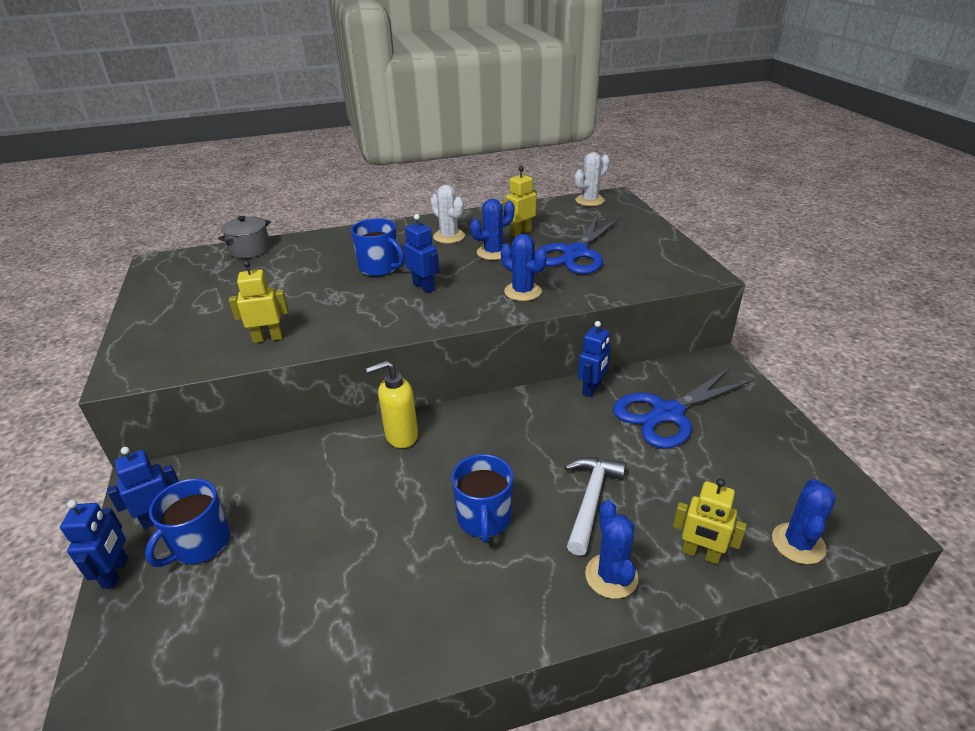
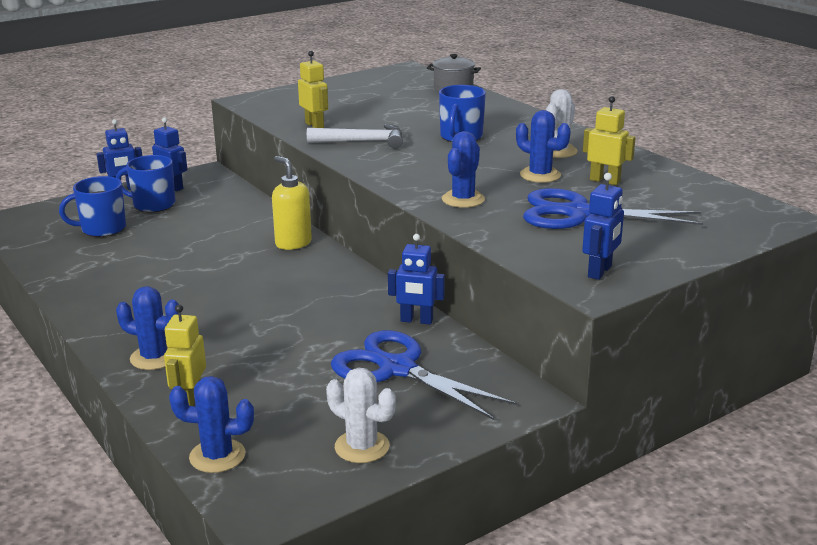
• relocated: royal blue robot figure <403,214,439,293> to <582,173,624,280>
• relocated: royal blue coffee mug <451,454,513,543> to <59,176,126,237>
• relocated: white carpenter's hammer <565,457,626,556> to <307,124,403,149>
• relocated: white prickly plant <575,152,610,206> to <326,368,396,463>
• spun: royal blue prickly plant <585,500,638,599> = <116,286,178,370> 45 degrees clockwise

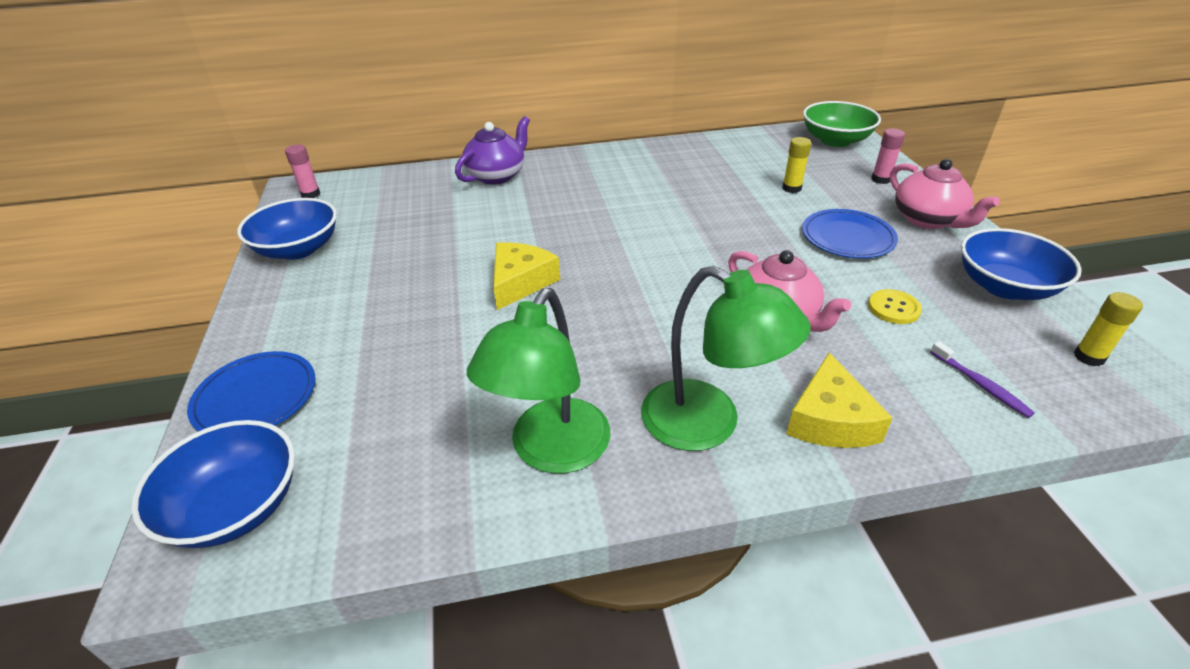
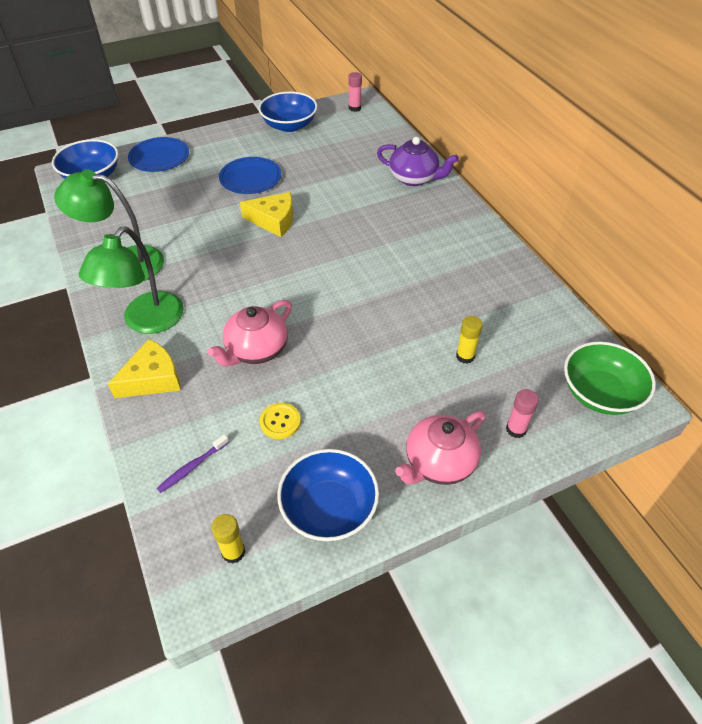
• spun: golden piece of cheese <786,352,893,448> = <108,339,181,398> 150 degrees clockwise
• relocated: royal blue dinner plate <802,209,898,258> to <219,157,281,194>

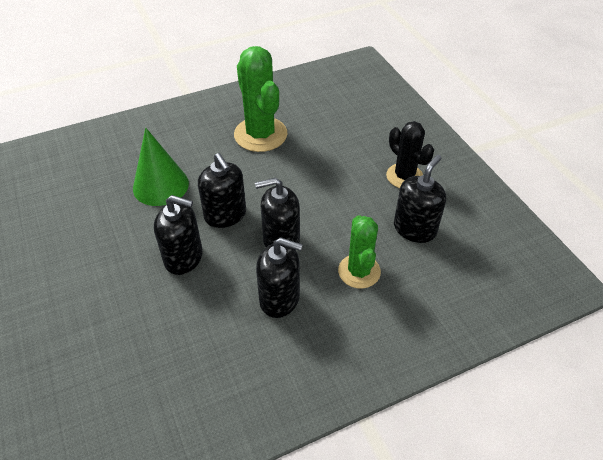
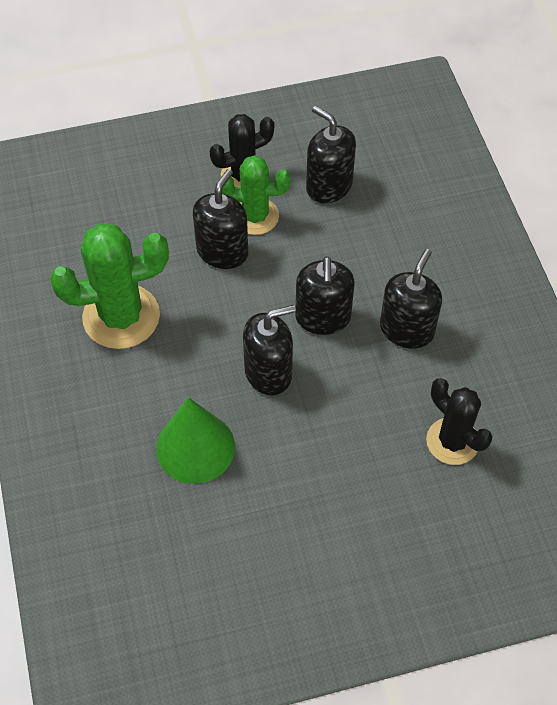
• relocated: jet-black soap pump <154,195,203,275> to <193,169,248,269>
• relocated: leaf-green prickly plant <338,215,381,289> to <222,155,290,235>
• appeared: jet-black prickly plant <426,378,492,465>

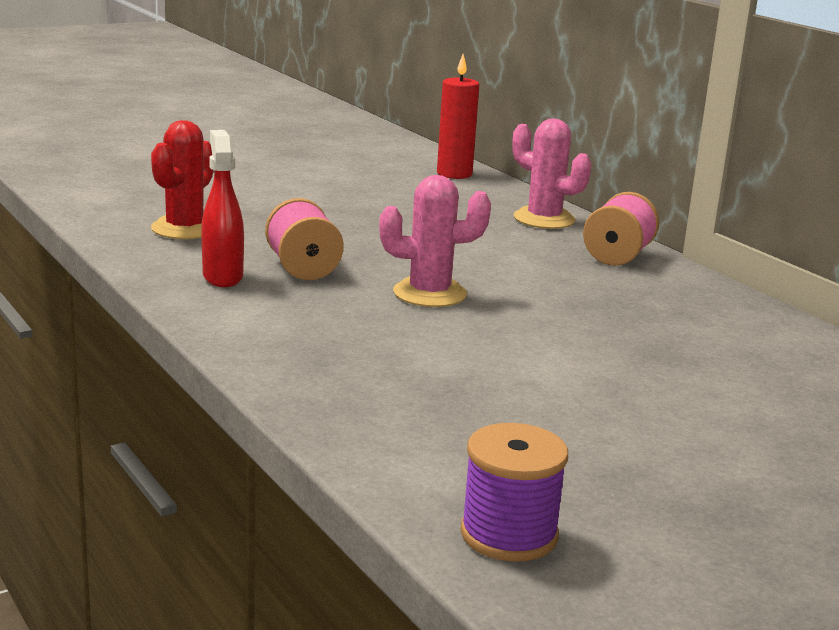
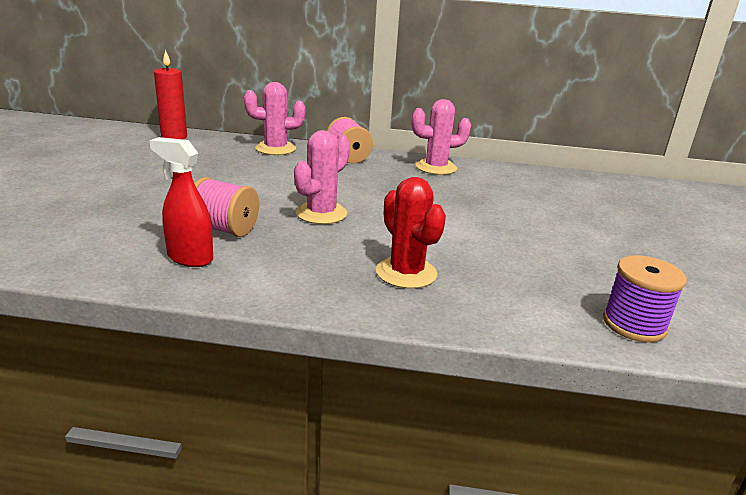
• relocated: red prickly plant <151,120,214,239> to <376,177,446,289>
• appeared: pink prickly plant <411,99,471,175>

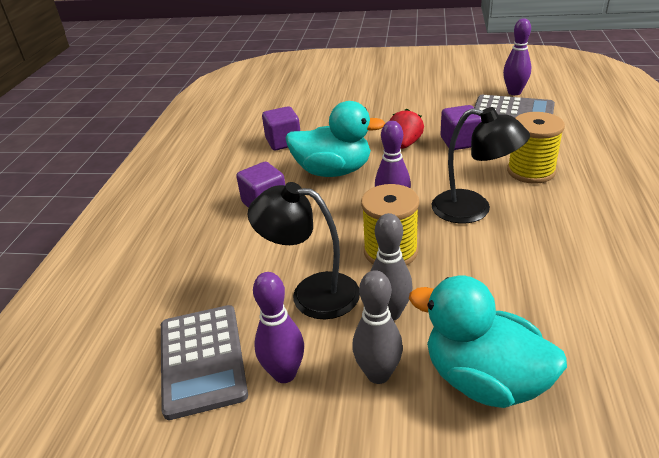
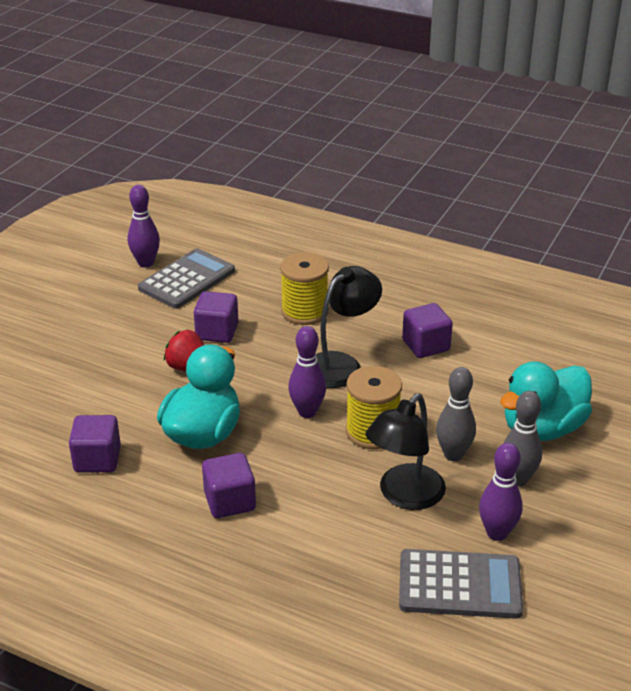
• appeared: violet block <402,303,453,358>

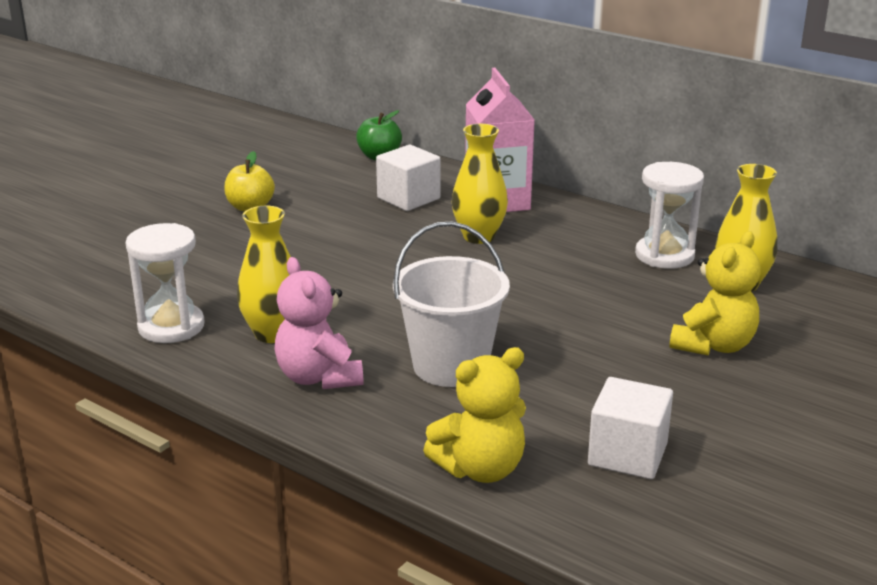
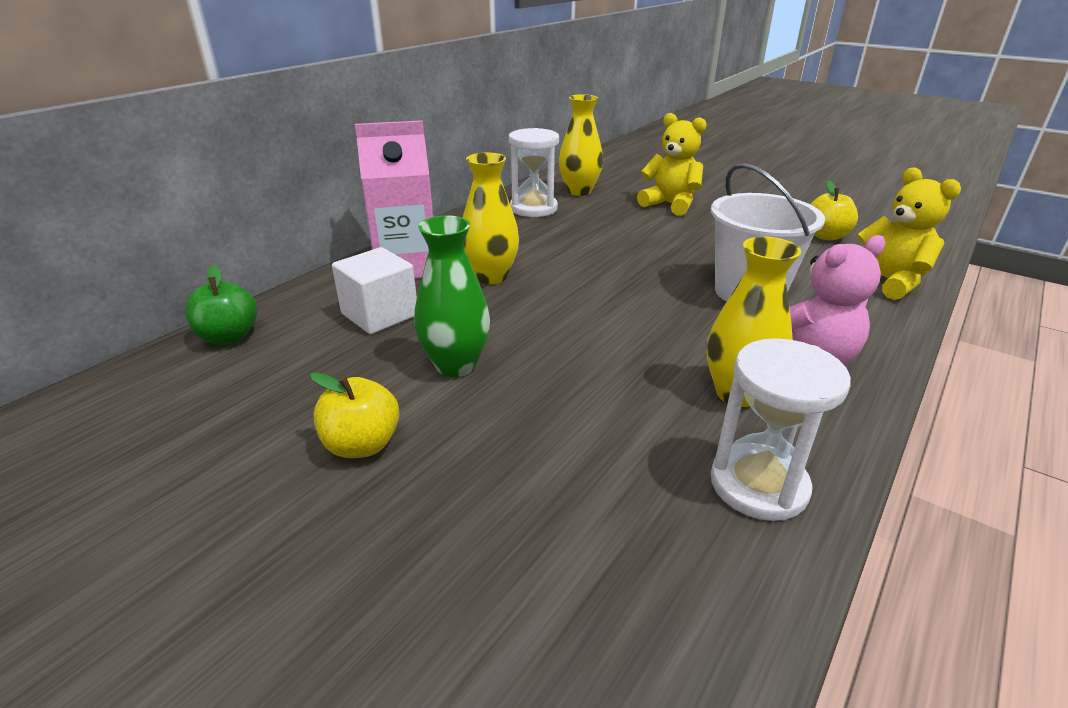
• exchanged: white block <588,377,673,479> to golden apple <810,180,858,240>
• appeared: leaf-green flower vase <414,215,490,377>

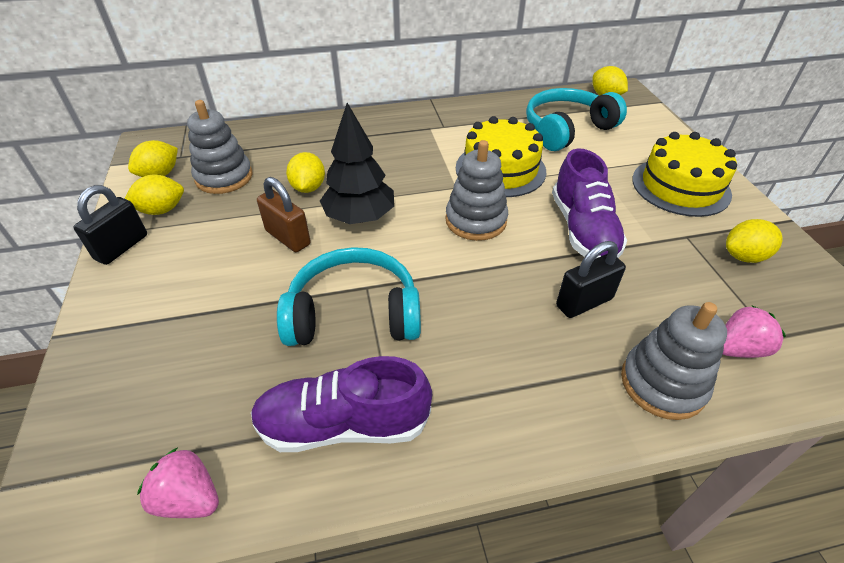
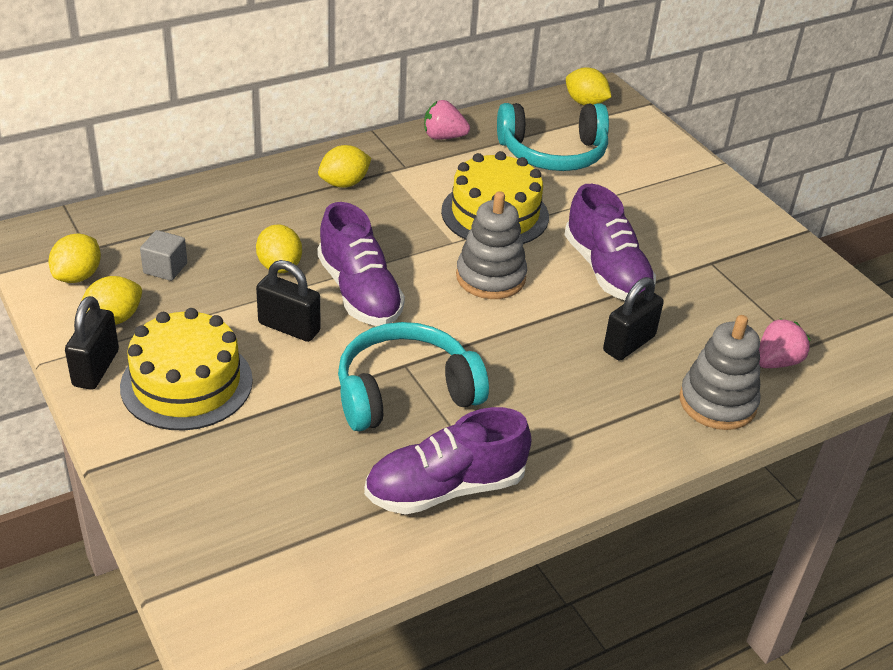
• relocated: pink berry <137,448,219,518> to <424,100,470,140>
• exchanged: grey ring stacker <187,100,253,194> to grey block <140,230,187,281>
• colour: dark brown padlock <257,177,311,252> to jet-black padlock <256,260,321,342>
• exchanged: jet-black tree <320,103,394,224> to violet shoe <317,202,405,326>
• spun: aqua headphones <526,88,627,151> = <497,103,609,171> 135 degrees counterclockwise
• relocated: golden cake <632,132,737,217> to <120,308,253,430>
• relocated: golden citrus fruit <726,219,782,263> to <318,145,371,188>

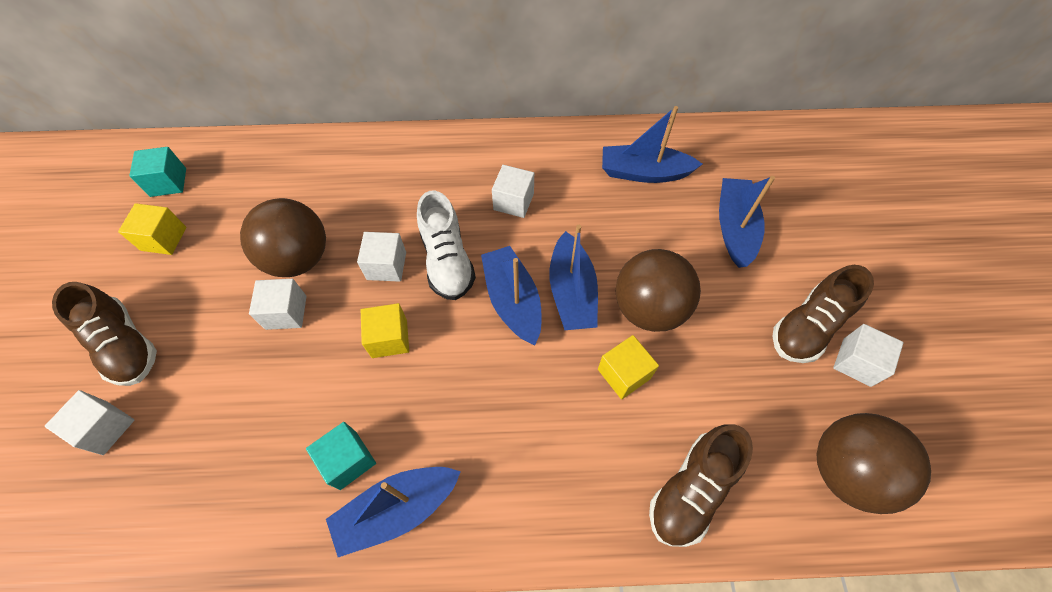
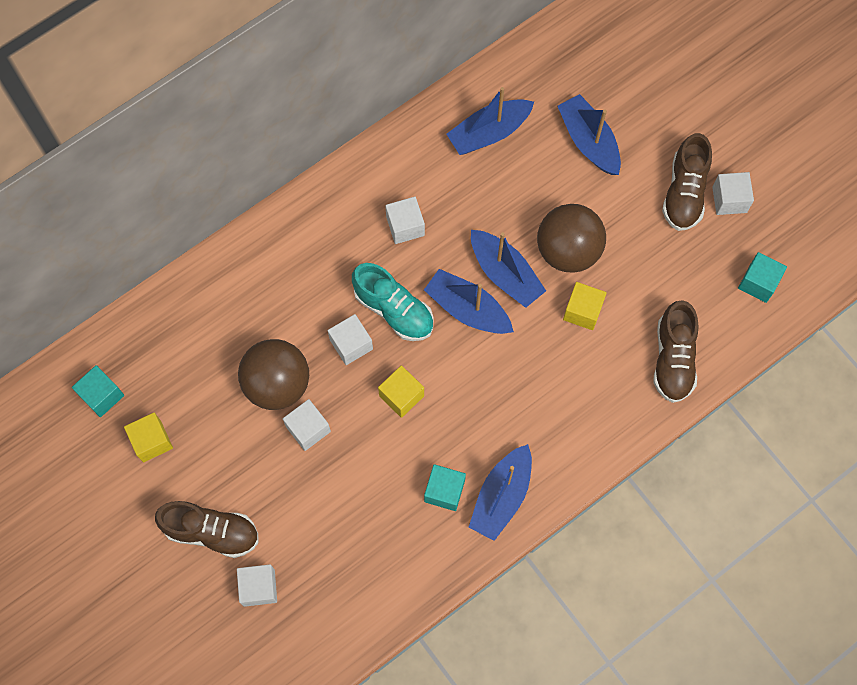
• colour: white shoe <417,191,476,300> to aqua shoe <352,263,433,341>
• exchanged: dark brown sphere <816,413,931,514> to aqua block <738,252,787,303>

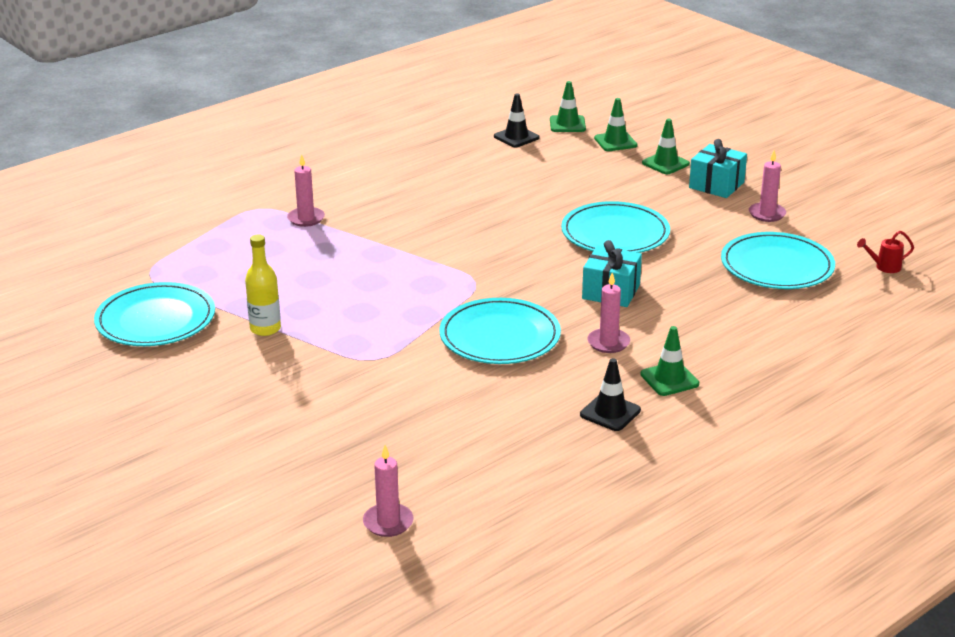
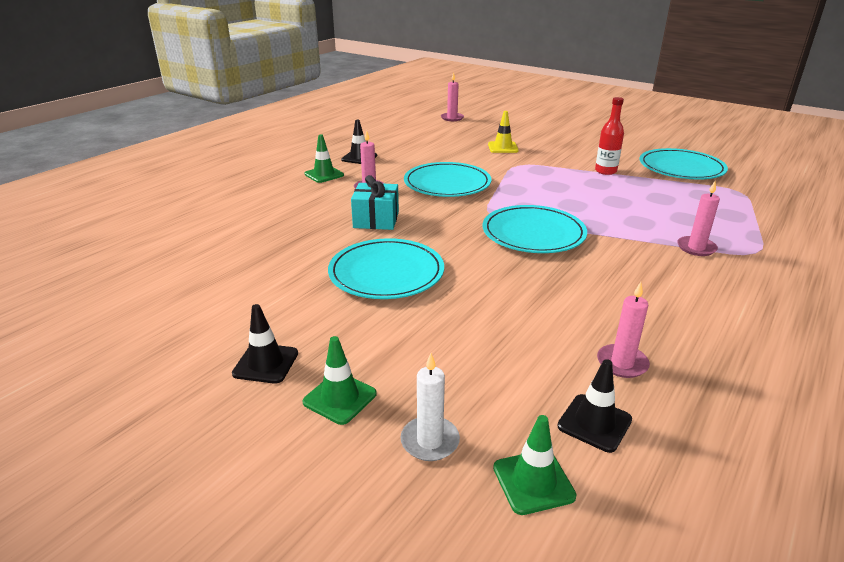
• colour: golden drink bottle <245,234,281,336> to red drink bottle <595,97,624,175>
• exchanged: leaf-green traffic cone <594,98,637,151> to white pillar candle <401,353,460,461>
• exchanged: aqua gift <689,139,747,198> to jet-black traffic cone <232,304,298,384>
• relocated: aqua dinner plate <721,232,835,289> to <483,205,587,253>
• relocated: pink pillar candle <749,150,786,222> to <597,282,650,378>
• missing: red watering pot <857,231,914,273>
• appeared: golden traffic cone <488,111,519,153>

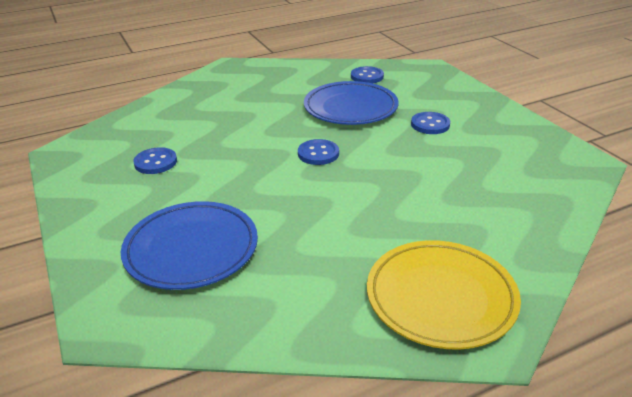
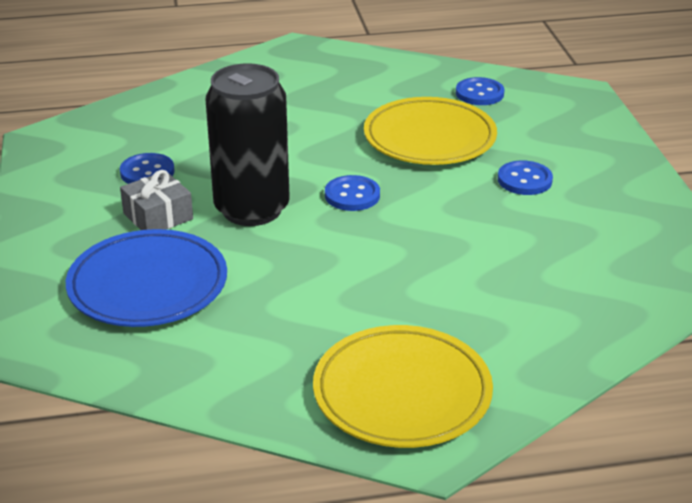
• colour: royal blue dinner plate <304,81,398,125> to golden dinner plate <364,97,497,165>
• appeared: grey gift <120,170,193,230>
• appeared: jet-black tin <206,63,290,226>

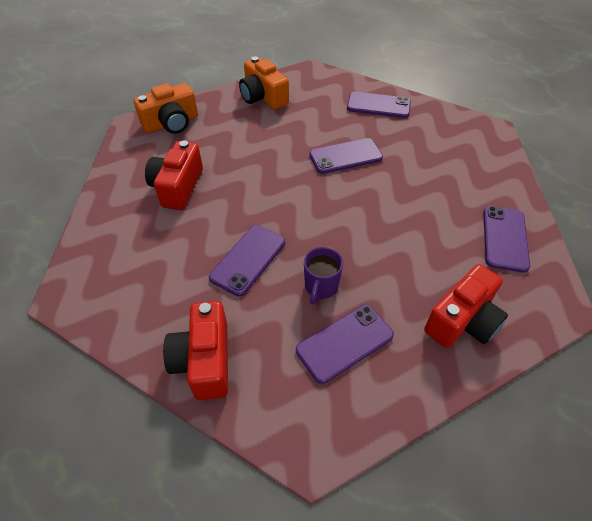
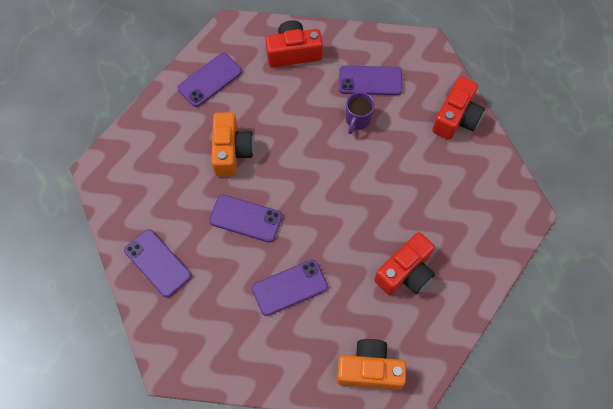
• relocated: violet mobile phone <209,225,285,296> to <252,260,328,316>
• relocated: orange camera <239,56,289,110> to <211,112,254,177>
• spun: violet coffee mug <304,247,343,305> = <346,92,375,134> 150 degrees clockwise

